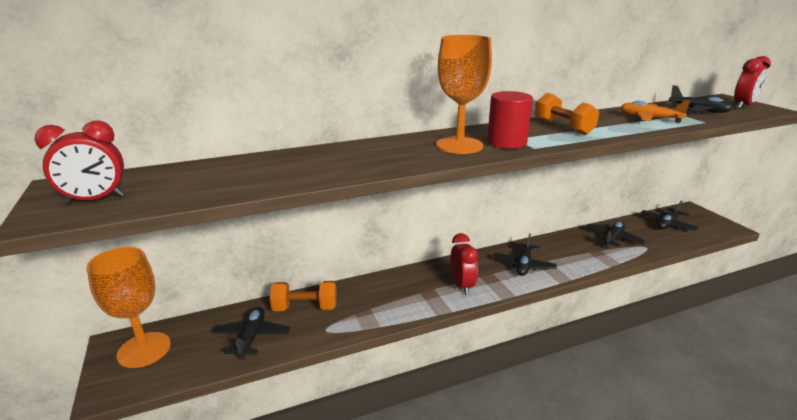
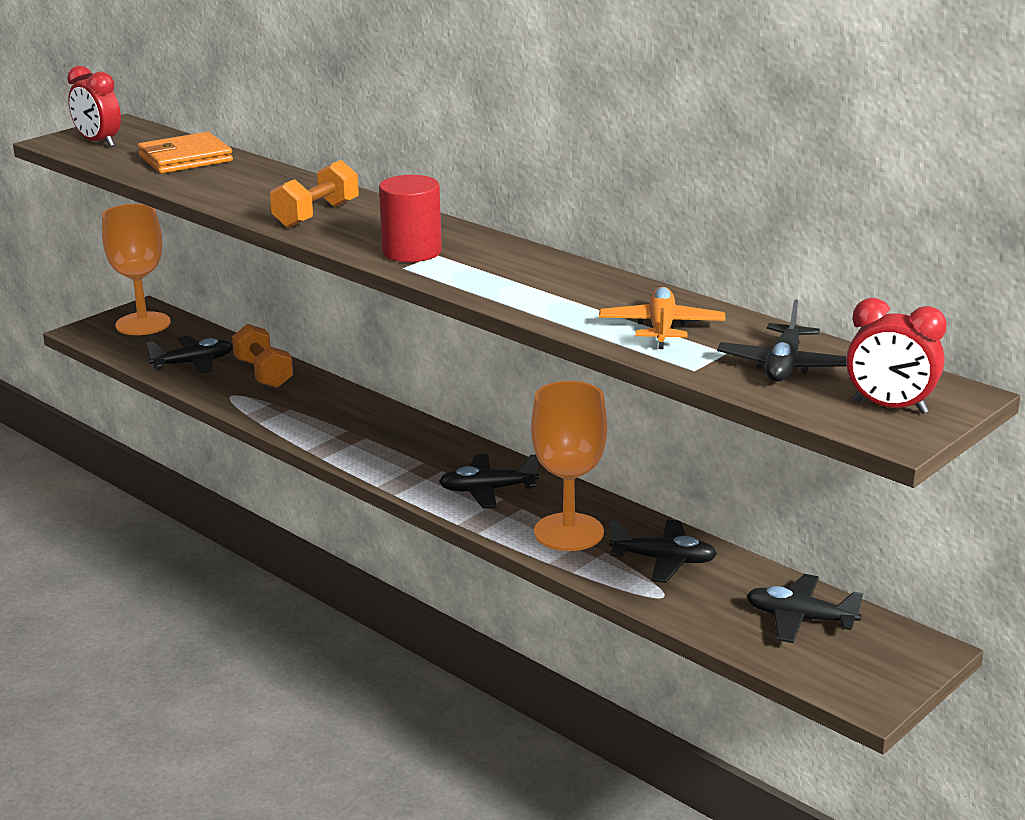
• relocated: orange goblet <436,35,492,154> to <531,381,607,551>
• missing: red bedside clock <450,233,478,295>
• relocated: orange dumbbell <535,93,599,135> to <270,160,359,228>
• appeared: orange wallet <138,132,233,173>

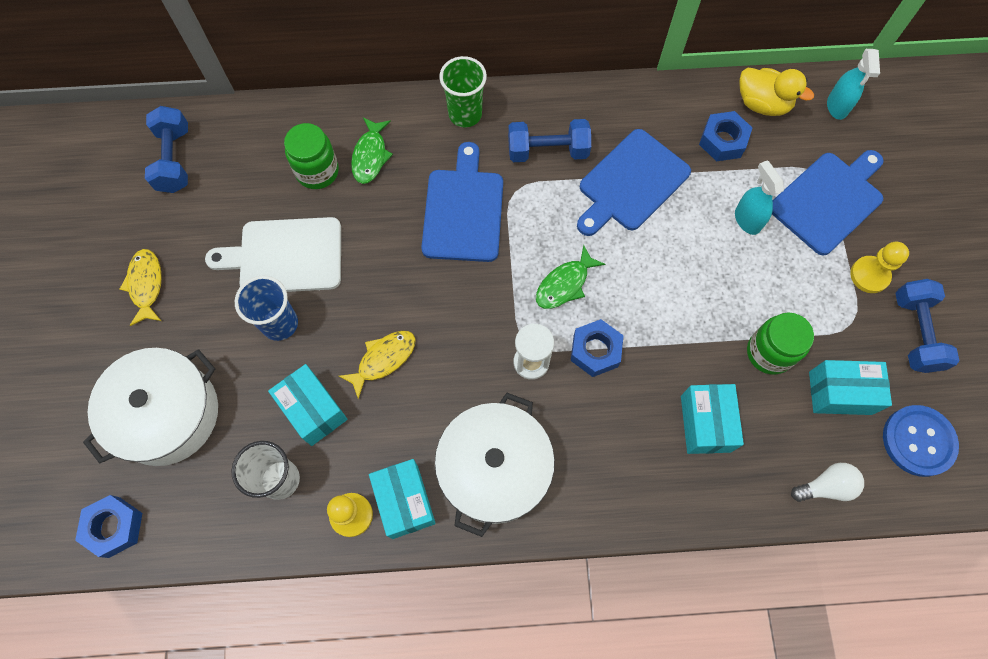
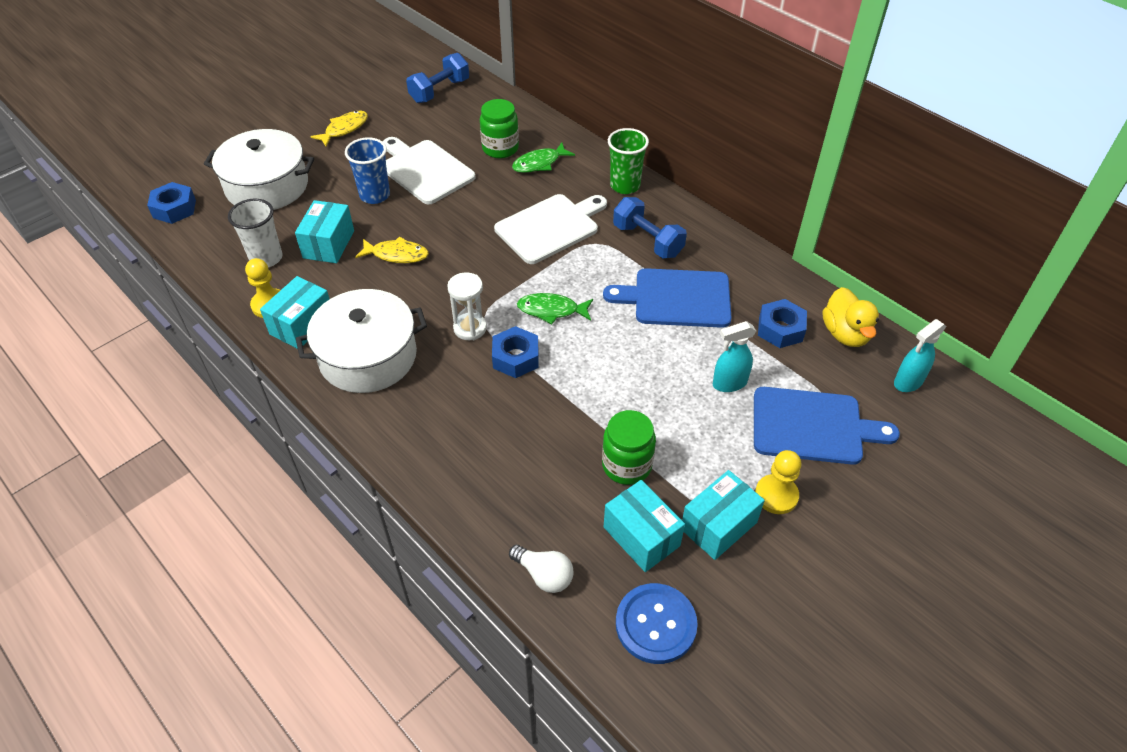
• colour: royal blue cutting board <421,142,503,262> to white cutting board <494,194,607,264>
• relocated: aqua parcel <681,384,744,454> to <682,470,765,560>
• spun: aqua spray bottle <735,160,784,235> = <713,321,756,392> 135 degrees counterclockwise
• missing: royal blue dumbbell <895,279,959,373>

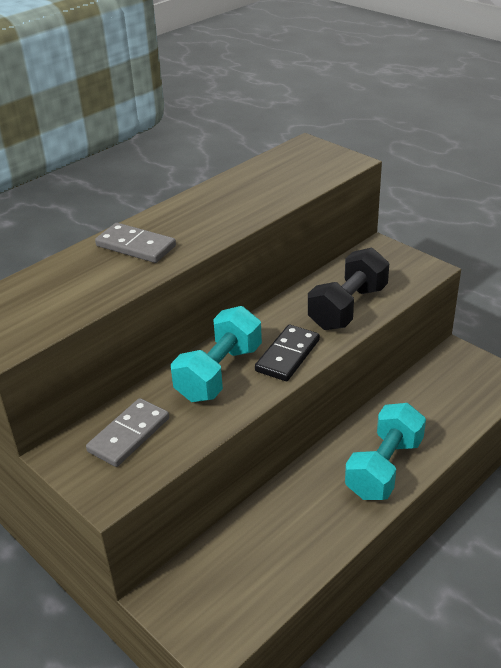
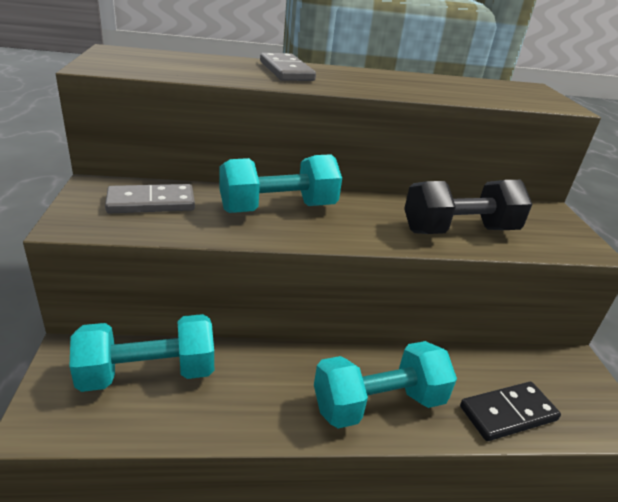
• relocated: jet-black domino piece <255,325,320,381> to <460,382,561,441>
• appeared: aqua dumbbell <69,314,214,392>

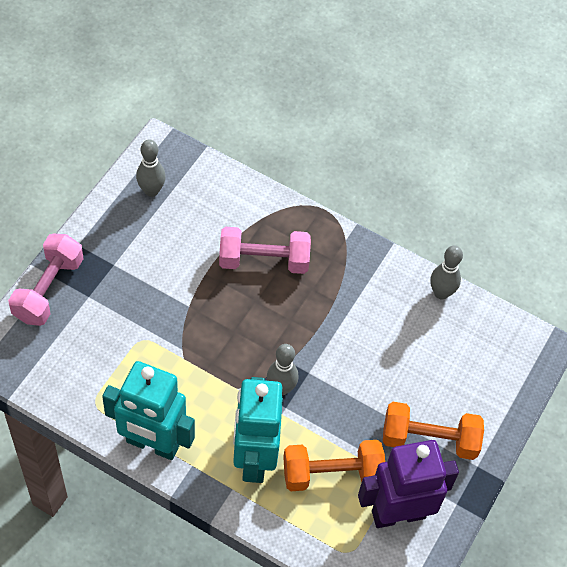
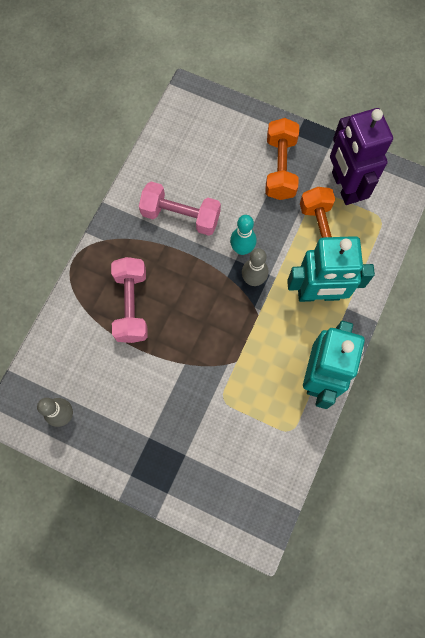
• relocated: pink dumbbell <8,233,84,326> to <139,181,221,236>
• missing: grey skittle <430,245,463,299>
• appeared: aqua skittle <230,215,257,255>

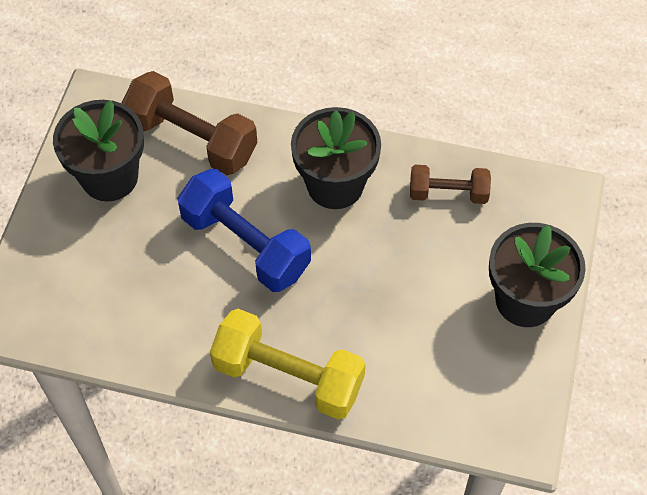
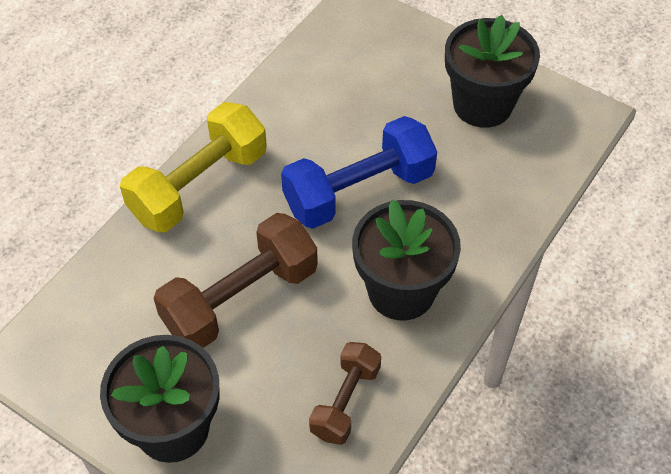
• relocated: dark brown dumbbell <122,71,257,175> to <154,213,318,348>

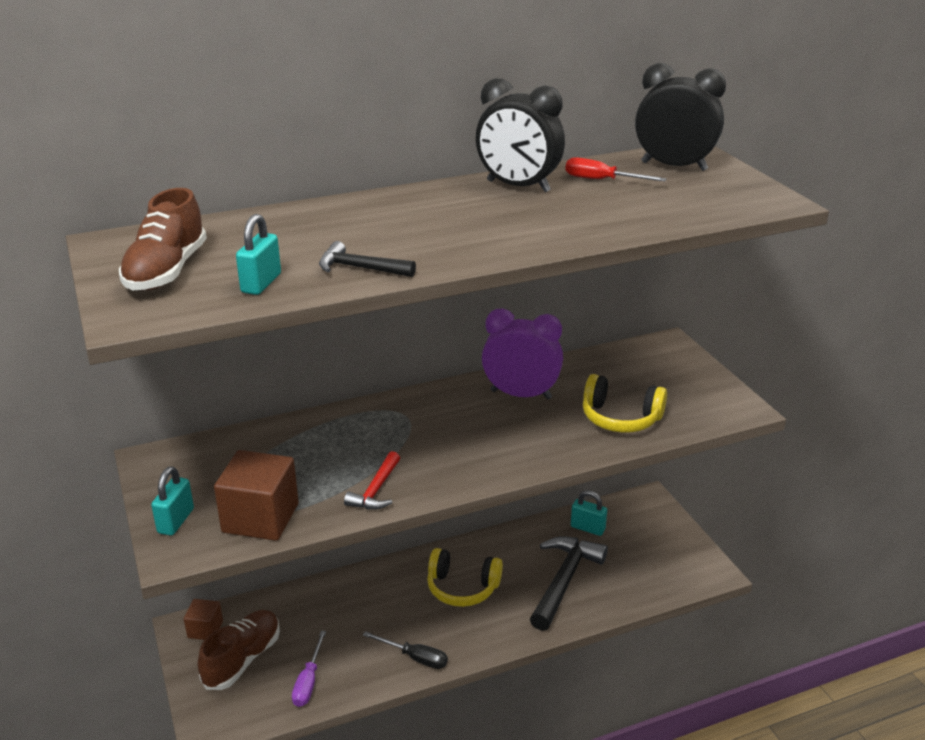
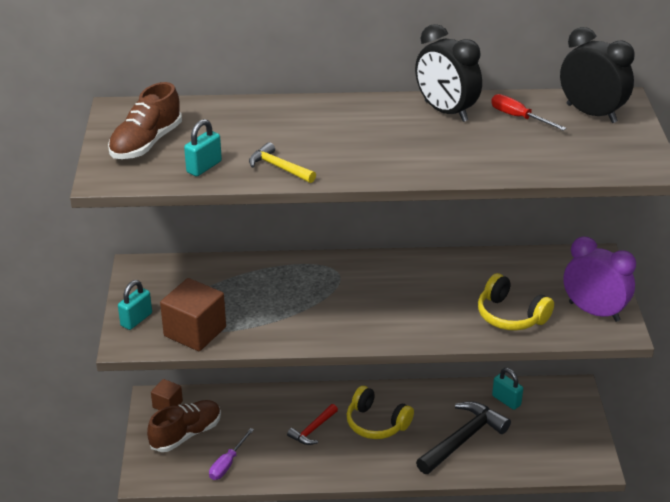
• colour: jet-black carpenter's hammer <319,241,416,277> to golden carpenter's hammer <249,142,316,183>
• relocated: red carpenter's hammer <344,451,400,510> to <287,404,338,445>
• missing: jet-black screwdriver <363,631,448,669>
• relocated: violet bedside clock <482,308,563,400> to <563,237,636,322>

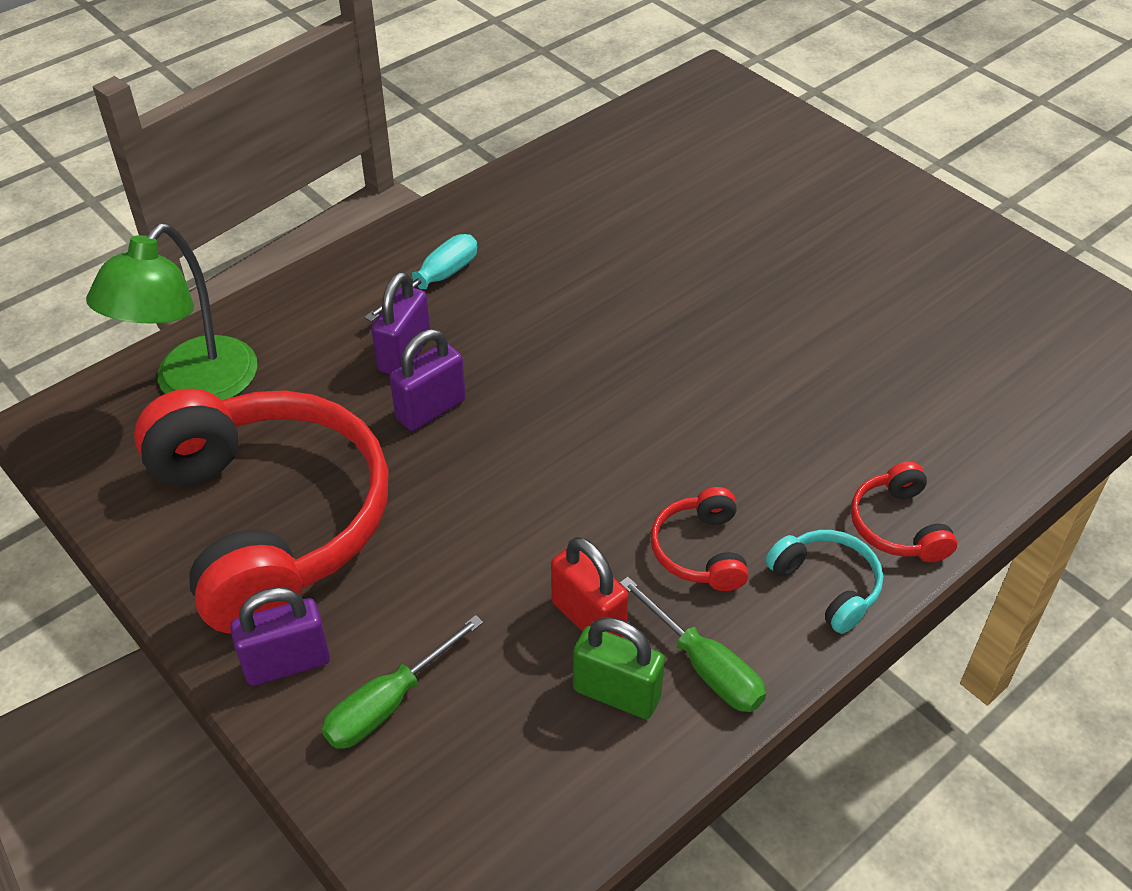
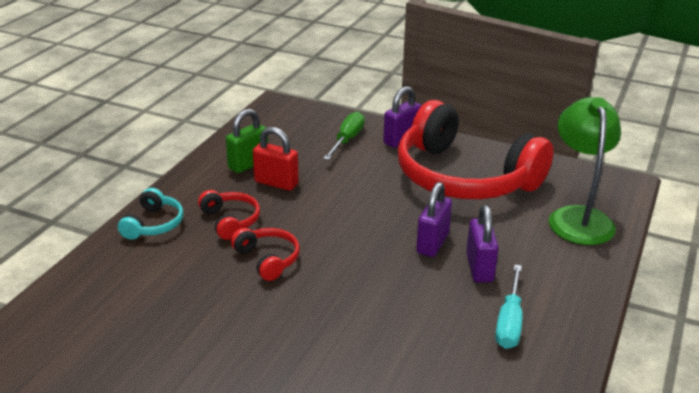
• spun: leaf-green padlock <573,617,665,719> = <226,109,268,173> 45 degrees counterclockwise
• missing: leaf-green screwdriver <619,577,766,712>
• spun: aqua headphones <766,530,883,634> = <118,188,183,240> 105 degrees counterclockwise
• relocated: red headphones <851,461,957,562> to <231,228,300,281>

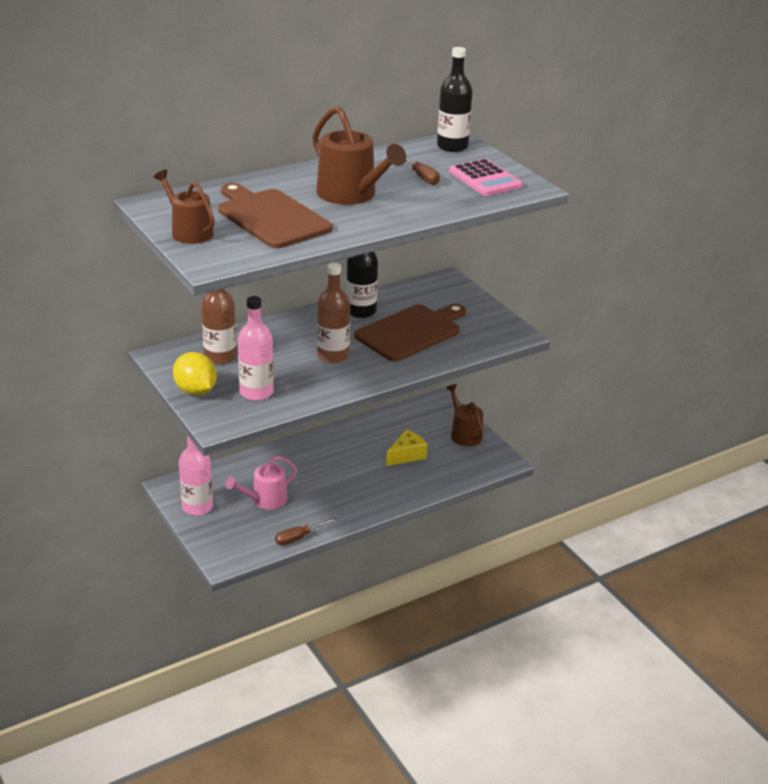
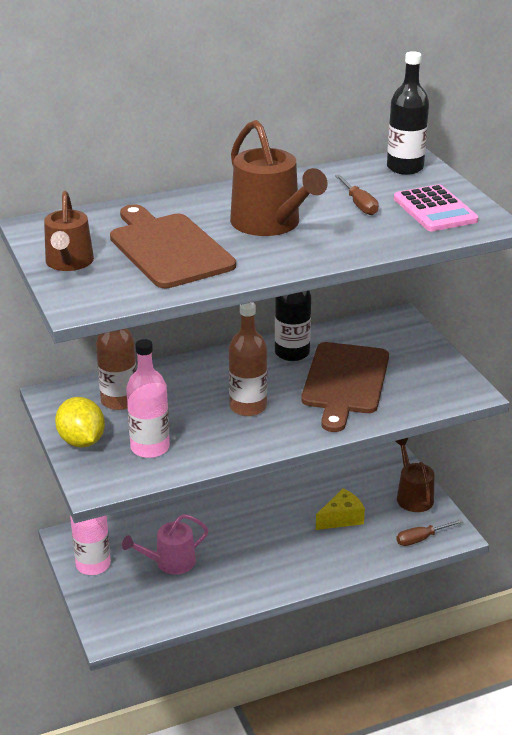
• spun: dark brown watering pot <154,170,215,244> = <44,191,94,271> 150 degrees counterclockwise
• relocated: dark brown screwdriver <275,517,338,546> to <396,519,463,546>
• spun: dark brown cutting board <354,304,466,361> = <301,342,389,432> 135 degrees clockwise

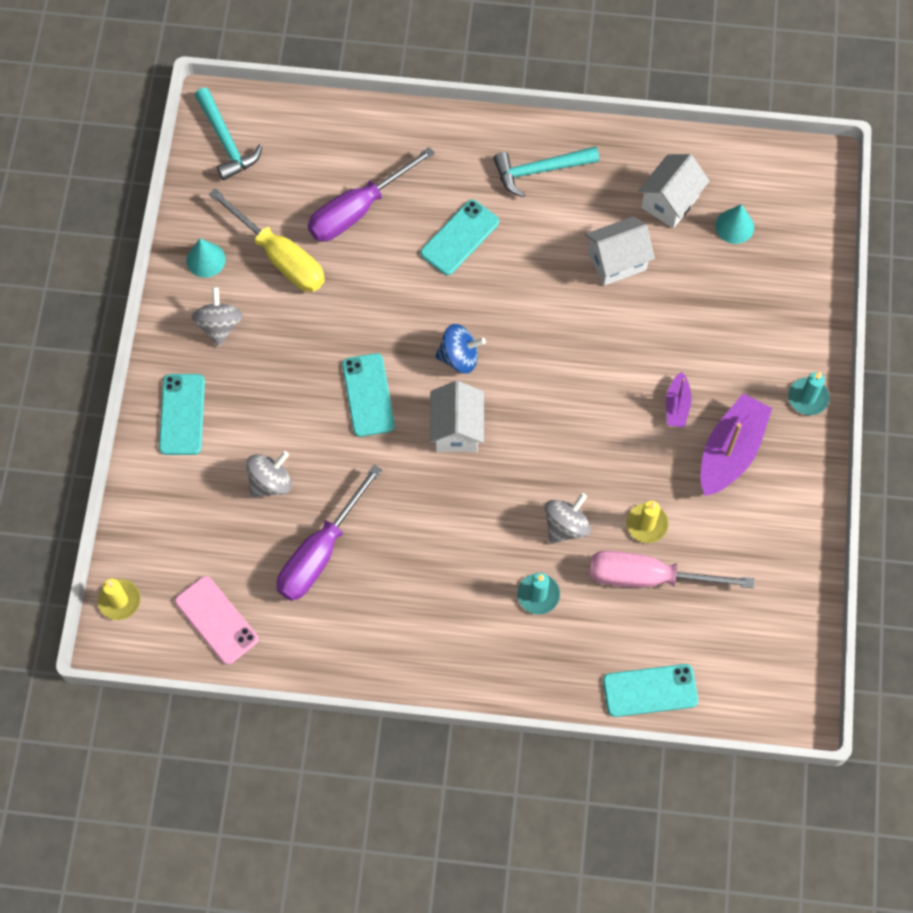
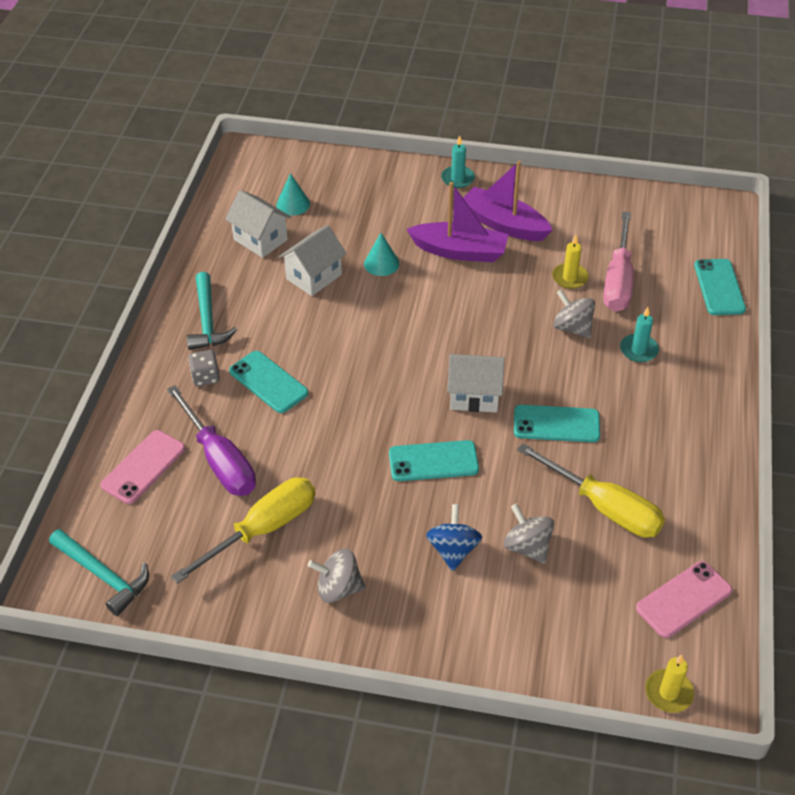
• relocated: aqua mobile phone <159,374,205,455> to <514,405,600,442>
• relocated: aqua cone <186,238,226,278> to <364,233,399,276>
• spun: aqua carpenter's hammer <195,88,263,180> = <49,529,149,616> 60 degrees clockwise
• colour: violet screwdriver <277,464,382,601> to golden screwdriver <517,443,665,538>
• relocated: royal blue toy top <435,324,486,374> to <426,504,482,571>
• spun: white cottage <585,216,655,286> = <279,225,347,296> 60 degrees clockwise
• size: violet boat <666,372,692,427> = <406,182,509,262> x1.93
• appeared: pink mobile phone <100,430,185,504>
• appeared: grey die <188,350,220,386>

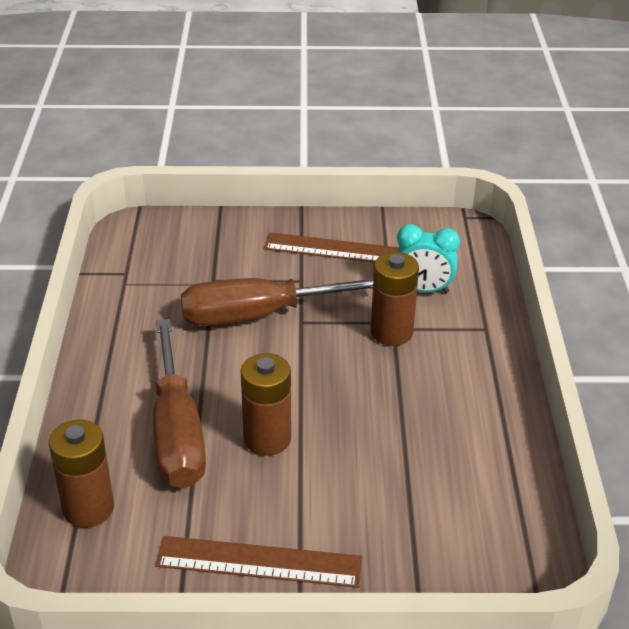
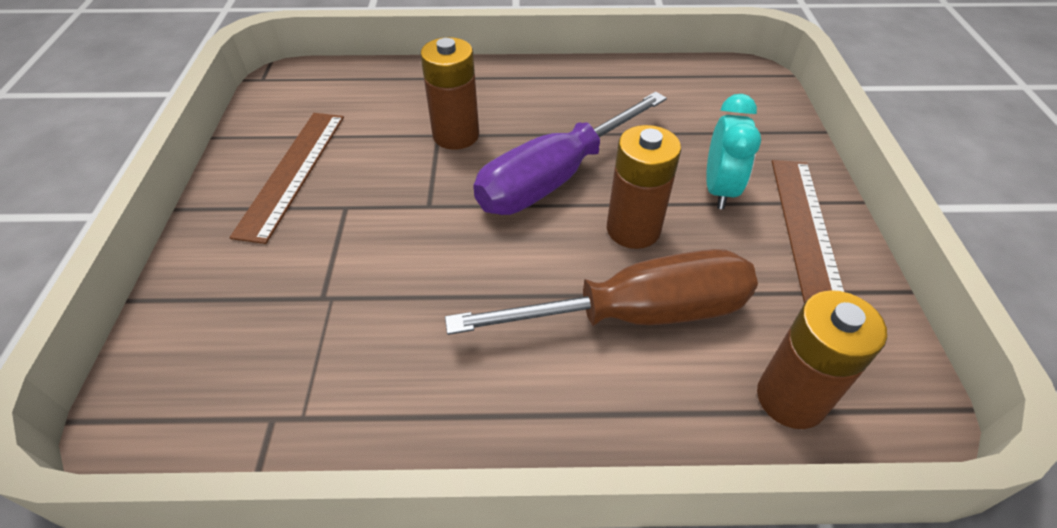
• missing: dark brown screwdriver <181,278,374,326>
• relocated: aqua bedside clock <397,224,460,293> to <706,94,761,209>
• appeared: violet screwdriver <473,91,667,215>

